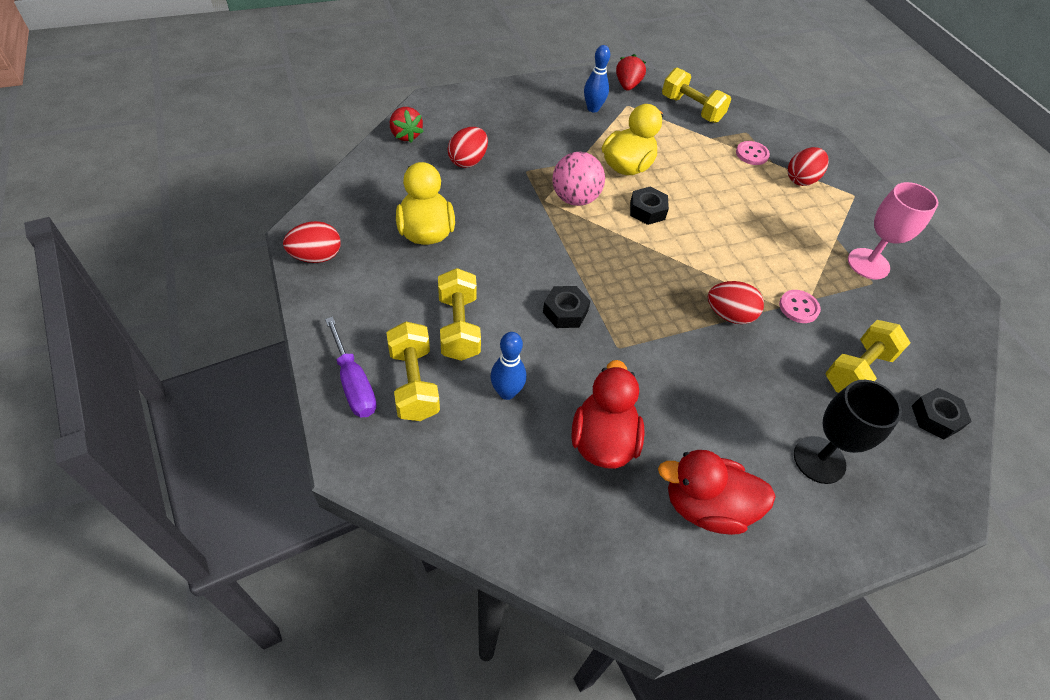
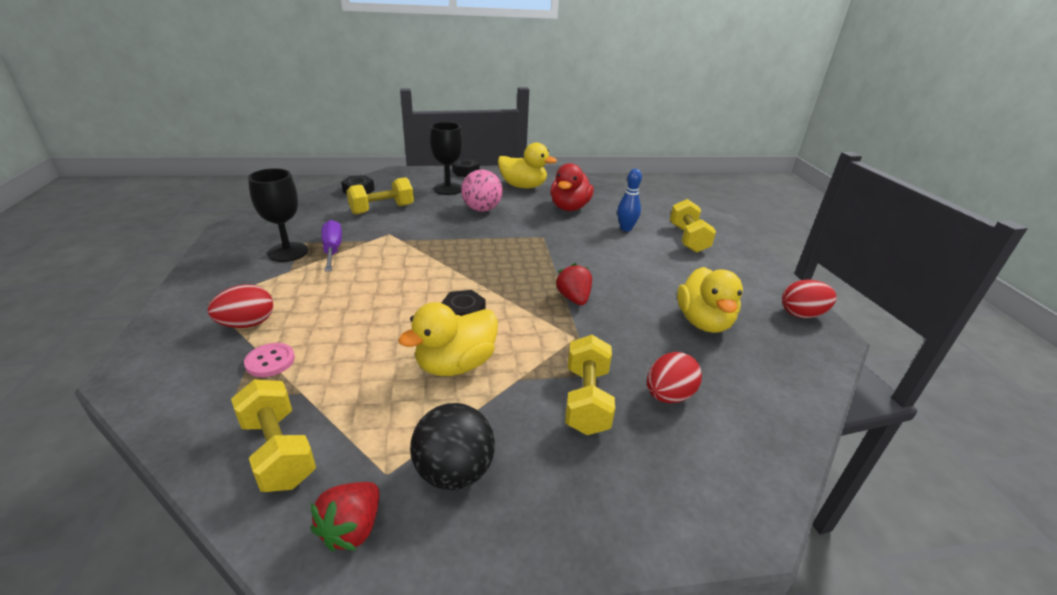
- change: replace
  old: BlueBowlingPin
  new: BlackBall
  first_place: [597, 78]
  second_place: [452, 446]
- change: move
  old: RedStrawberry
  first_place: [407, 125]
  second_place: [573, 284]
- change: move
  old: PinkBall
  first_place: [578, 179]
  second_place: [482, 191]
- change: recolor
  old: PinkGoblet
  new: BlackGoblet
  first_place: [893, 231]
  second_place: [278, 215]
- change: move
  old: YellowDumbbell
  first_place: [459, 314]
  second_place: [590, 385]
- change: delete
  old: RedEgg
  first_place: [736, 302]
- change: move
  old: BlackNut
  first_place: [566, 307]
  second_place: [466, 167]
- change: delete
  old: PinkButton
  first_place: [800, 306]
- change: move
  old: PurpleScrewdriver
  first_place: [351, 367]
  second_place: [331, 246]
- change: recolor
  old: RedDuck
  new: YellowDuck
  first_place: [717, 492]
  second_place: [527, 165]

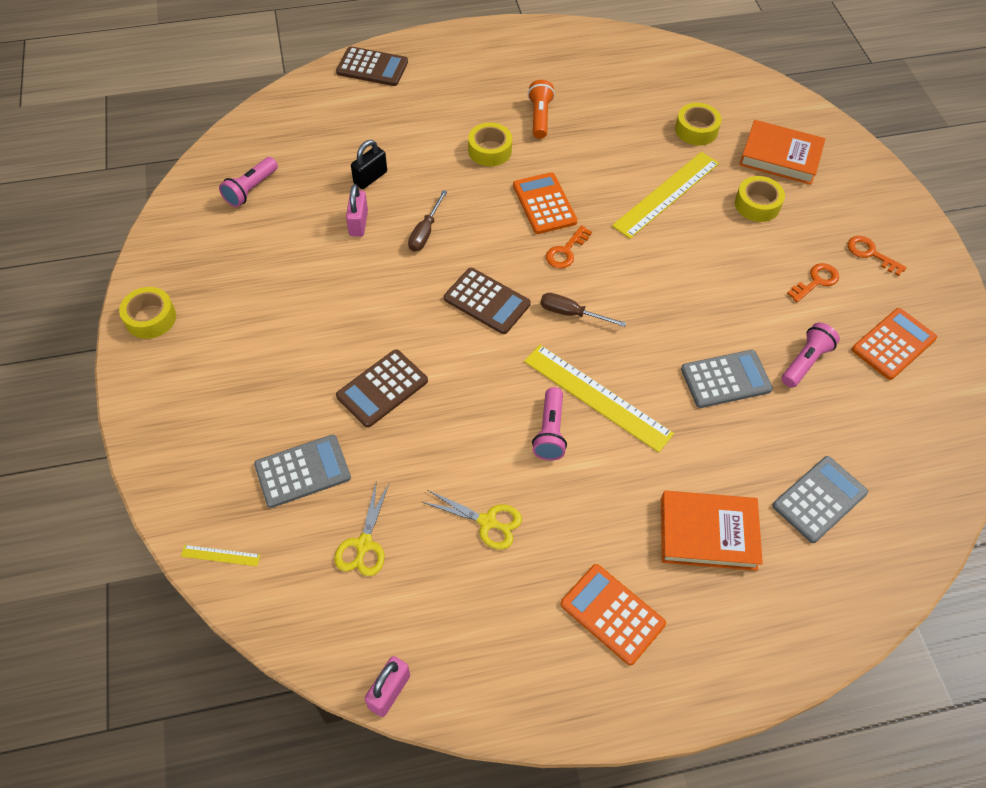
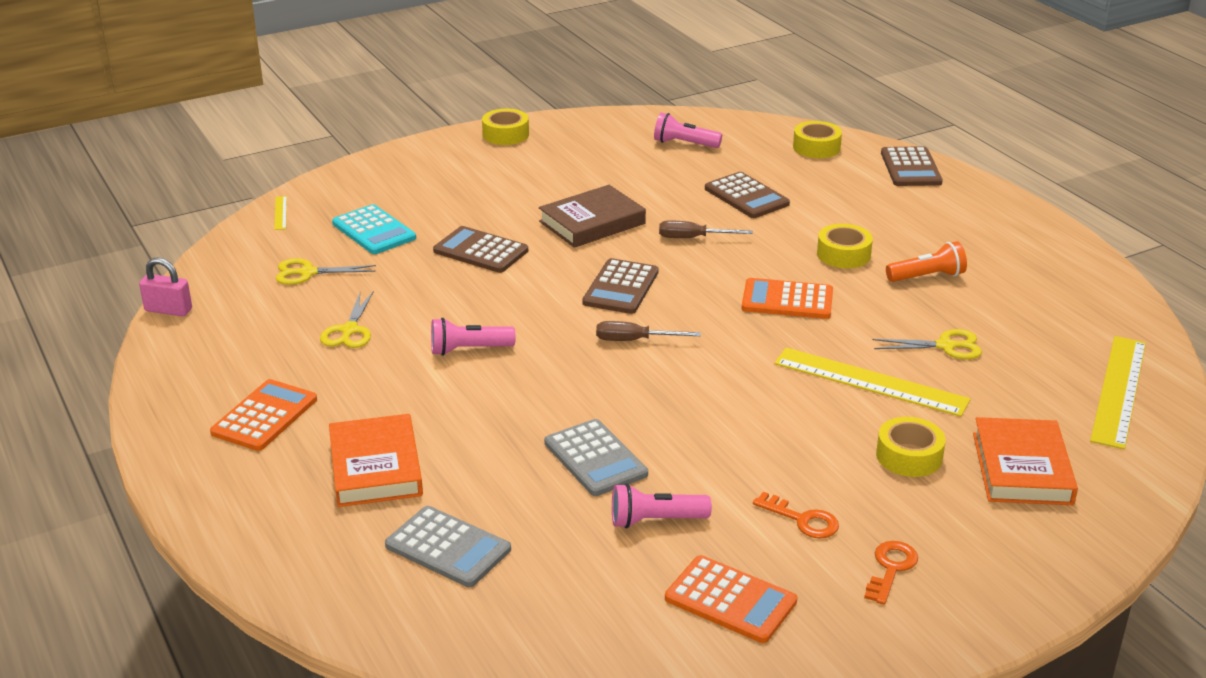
- change: move
  old: YellowTape
  first_place: [698, 124]
  second_place: [817, 139]
- change: replace
  old: BlackPadlock
  new: BrownCalculator
  first_place: [369, 164]
  second_place: [747, 195]
- change: rotate
  old: OrangeCalculator
  first_place: [545, 203]
  second_place: [787, 298]
  degrees: -135
- change: delete
  old: PinkPadlock
  first_place: [357, 210]
- change: delete
  old: OrangeKey
  first_place: [569, 246]
- change: rotate
  old: BrownScrewdriver
  first_place: [583, 310]
  second_place: [648, 331]
  degrees: -90
- change: rotate
  old: PinkFlashlight
  first_place: [810, 355]
  second_place: [662, 505]
  degrees: 150
- change: move
  old: YellowRuler
  first_place: [599, 399]
  second_place: [1118, 392]
- change: recolor
  old: GreyCalculator
  new: TurquoiseCalculator
  first_place: [302, 471]
  second_place: [374, 229]
- change: insert
  new: BrownBook
  second_place: [592, 216]
- change: insert
  new: YellowScissors
  second_place: [927, 344]

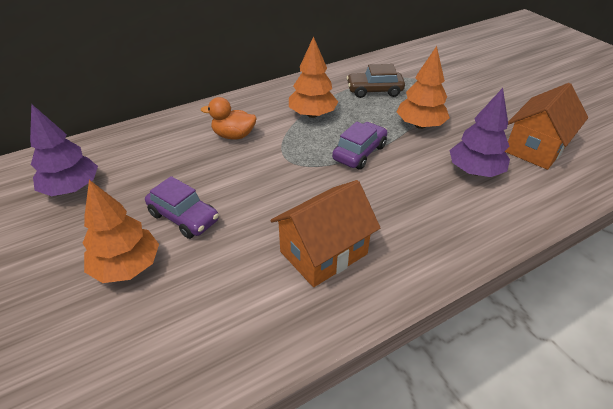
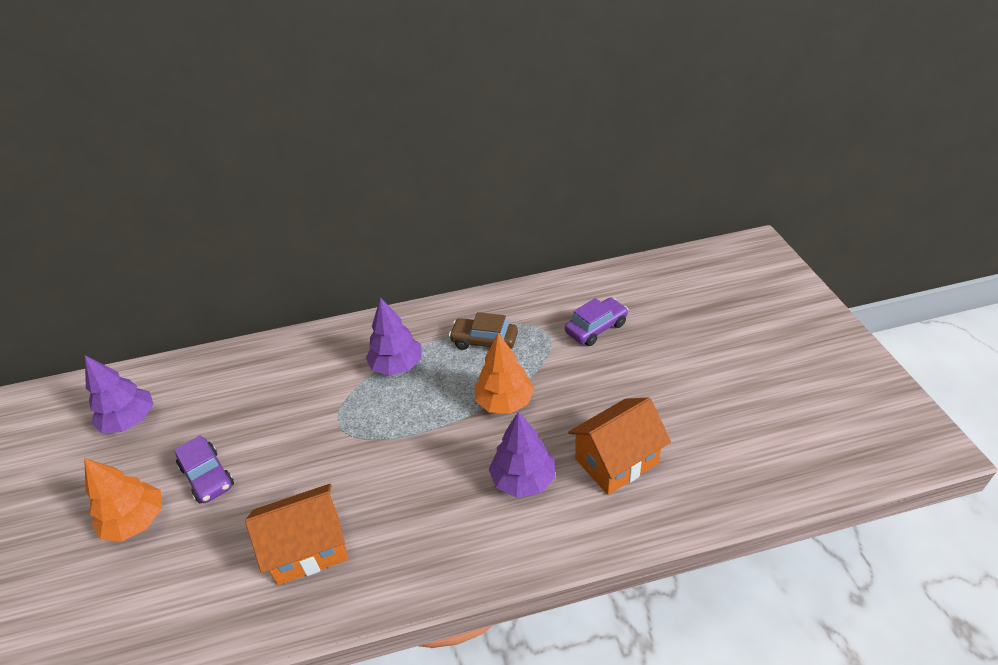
- change: recolor
  old: OrangeTree
  new: PurpleTree
  first_place: [313, 77]
  second_place: [394, 336]
- change: delete
  old: OrangeDuck
  first_place: [228, 118]
- change: move
  old: PurpleCar
  first_place: [359, 145]
  second_place: [596, 322]

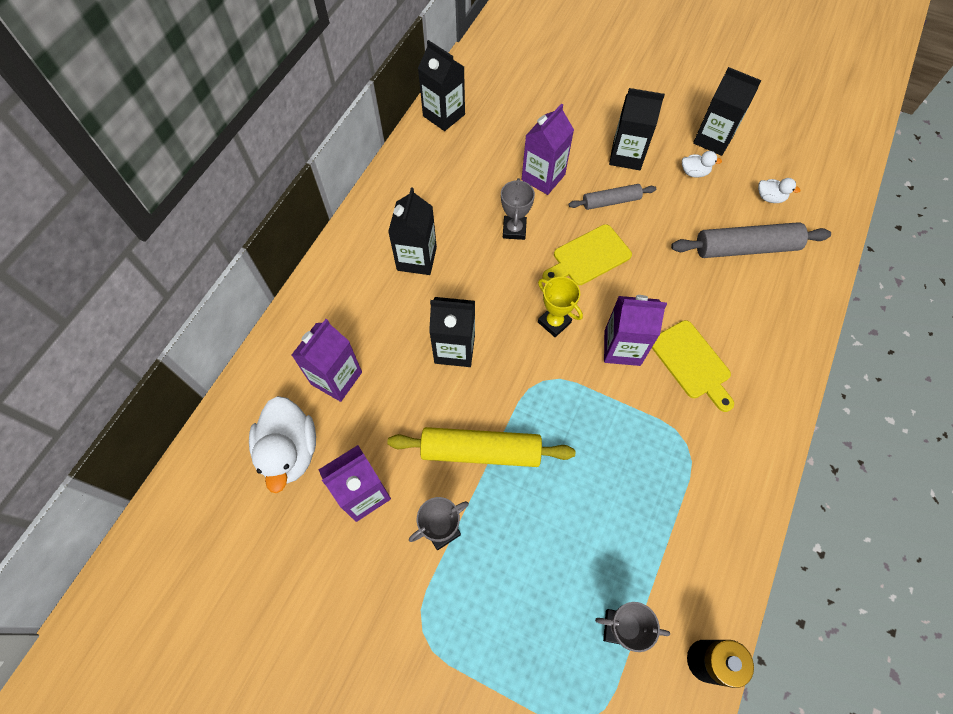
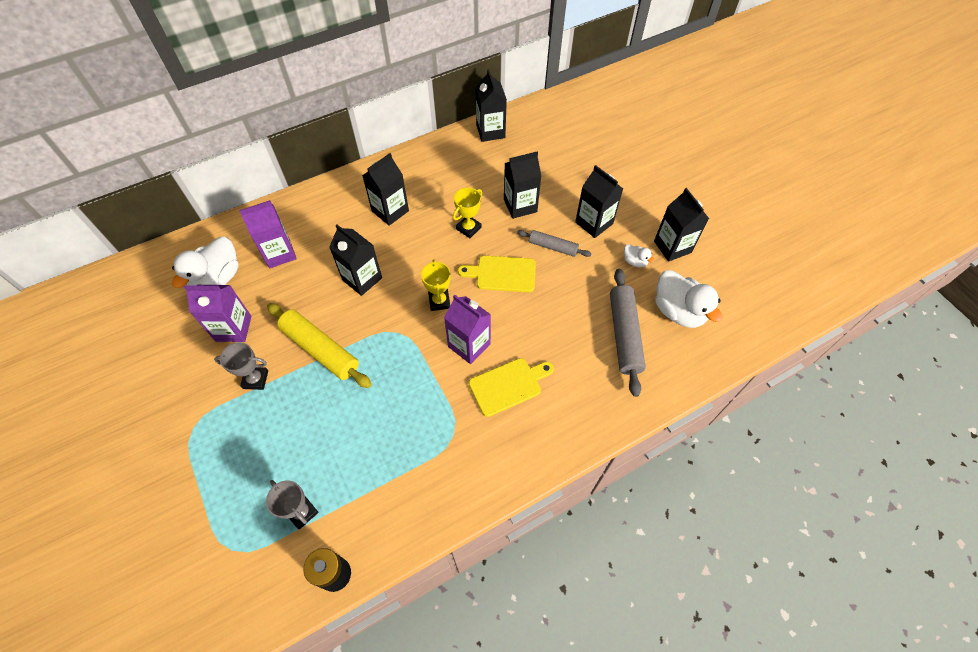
- change: recolor
  old: PurpleCarton
  new: BlackCarton
  first_place: [548, 149]
  second_place: [522, 185]
- change: recolor
  old: GreyTrophy
  new: YellowTrophy
  first_place: [518, 209]
  second_place: [467, 212]
- change: resize
  old: WhiteDuck
  first_place: [779, 190]
  second_place: [689, 299]
  factor: 2.12
- change: rotate
  old: GreyRollingPin
  first_place: [751, 240]
  second_place: [628, 333]
  degrees: 60
- change: rotate
  old: YellowCuttingBoard
  first_place: [693, 366]
  second_place: [511, 387]
  degrees: -120

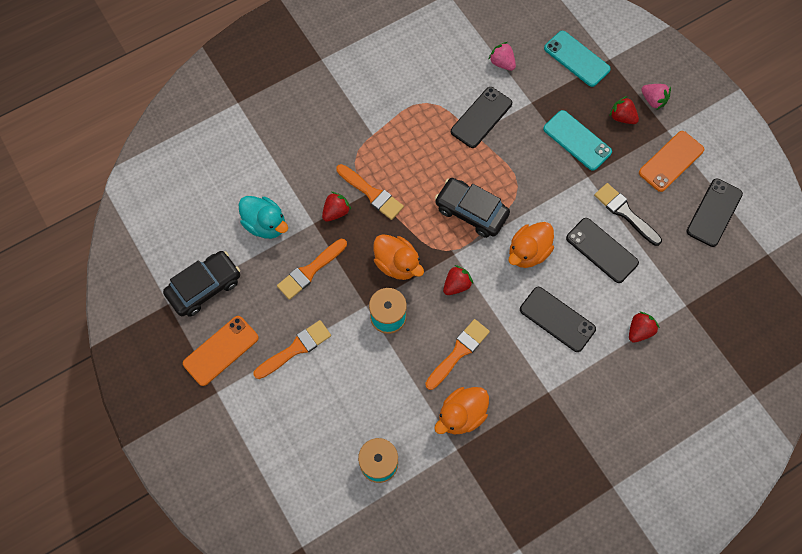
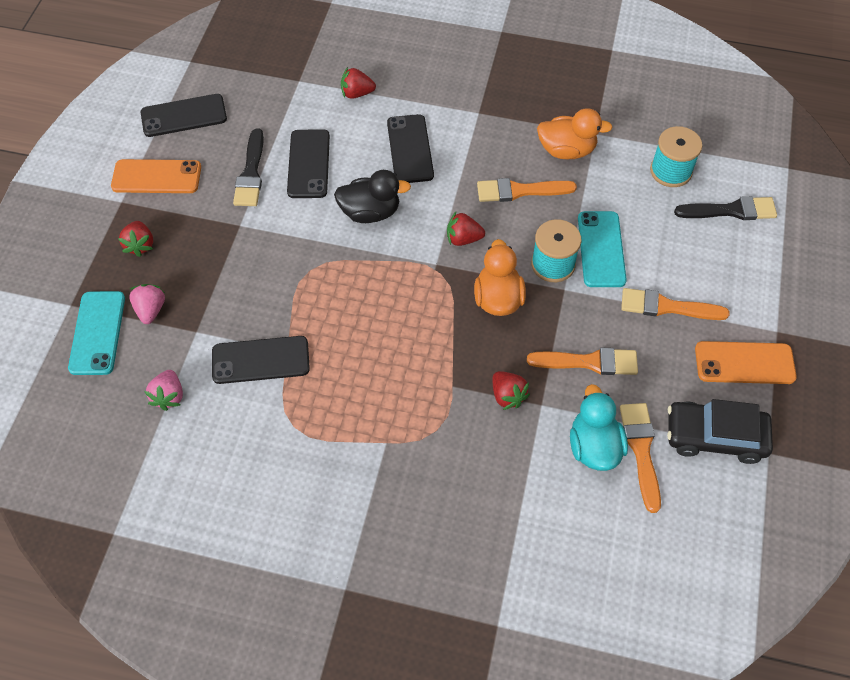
- change: move
  old: PinkStrawberry
  first_place: [656, 97]
  second_place: [147, 304]
- change: move
  old: TurquoisePhone
  first_place: [577, 140]
  second_place: [602, 249]
- change: move
  old: OrangeBrush
  first_place: [370, 192]
  second_place: [640, 458]
- change: delete
  old: BlackCar
  first_place: [472, 208]
- change: rotate
  old: RedStrawberry
  first_place: [336, 207]
  second_place: [511, 390]
  degrees: -120
- change: recolor
  old: OrangeDuck
  new: BlackDuck
  first_place: [531, 245]
  second_place: [372, 196]
- change: insert
  new: BlackBrush
  second_place: [725, 208]

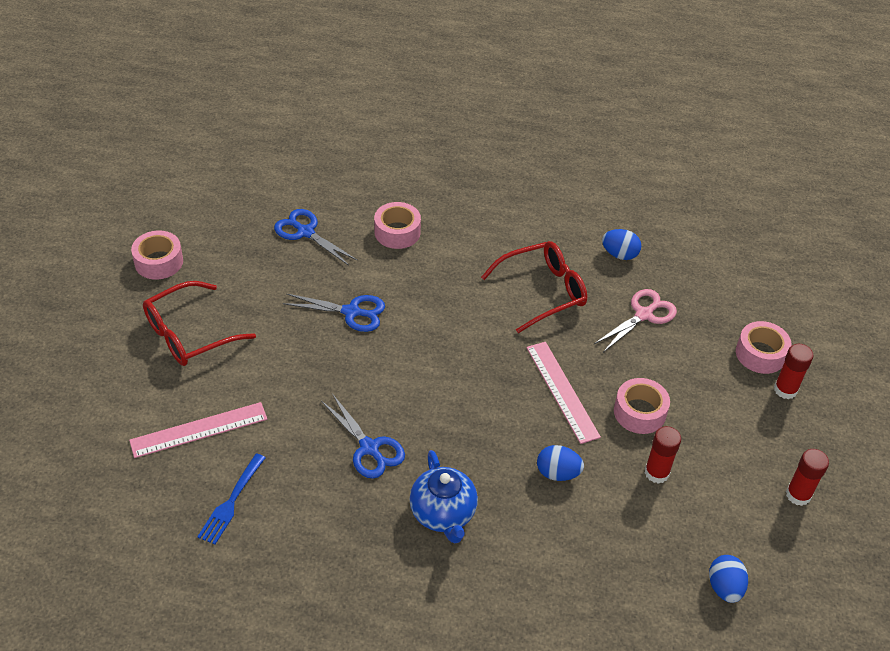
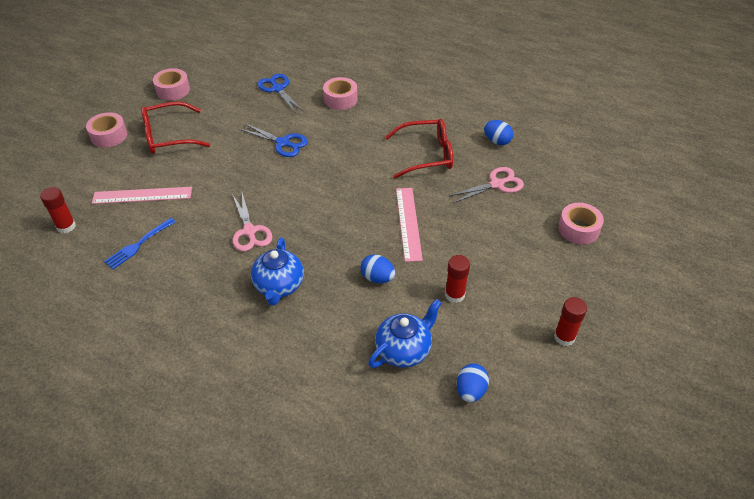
- change: move
  old: RedGlueStick
  first_place: [793, 371]
  second_place: [58, 210]
- change: move
  old: PinkTape
  first_place: [642, 406]
  second_place: [106, 130]
- change: recolor
  old: BlueScissors
  new: PinkScissors
  first_place: [363, 437]
  second_place: [252, 222]
- change: insert
  new: BlueTeapot
  second_place: [405, 333]

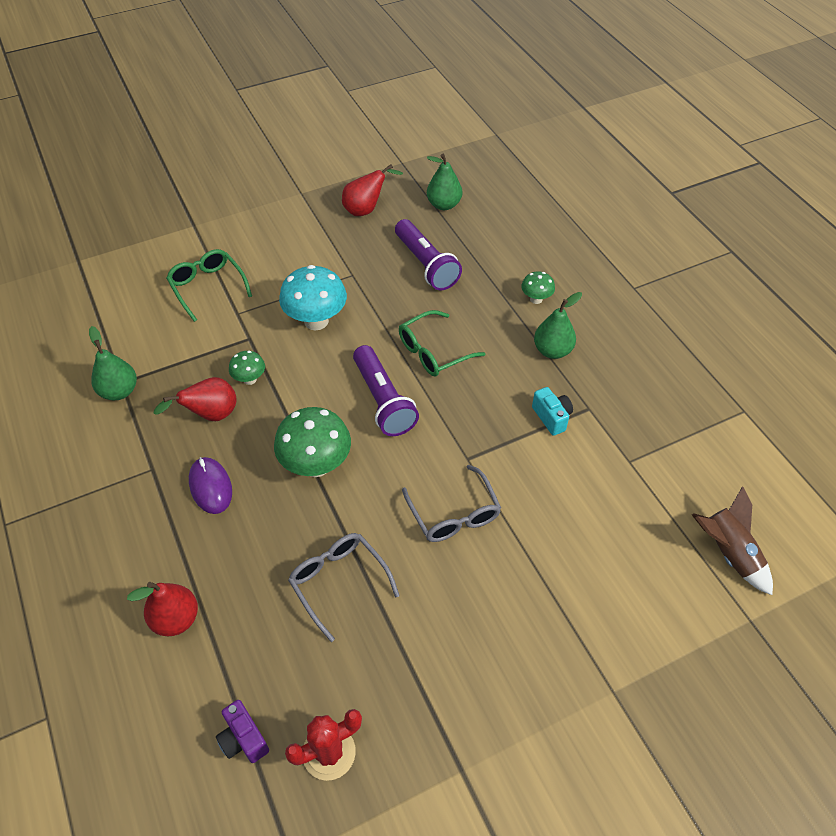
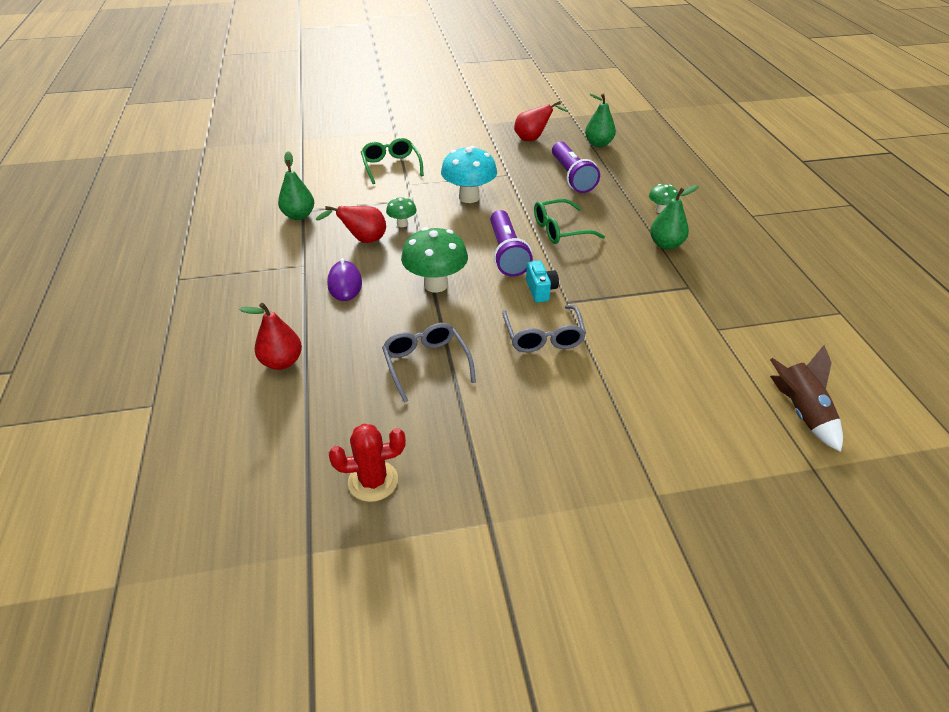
- change: move
  old: TurquoiseCamera
  first_place: [552, 411]
  second_place: [542, 281]
- change: delete
  old: PurpleCamera
  first_place: [242, 731]

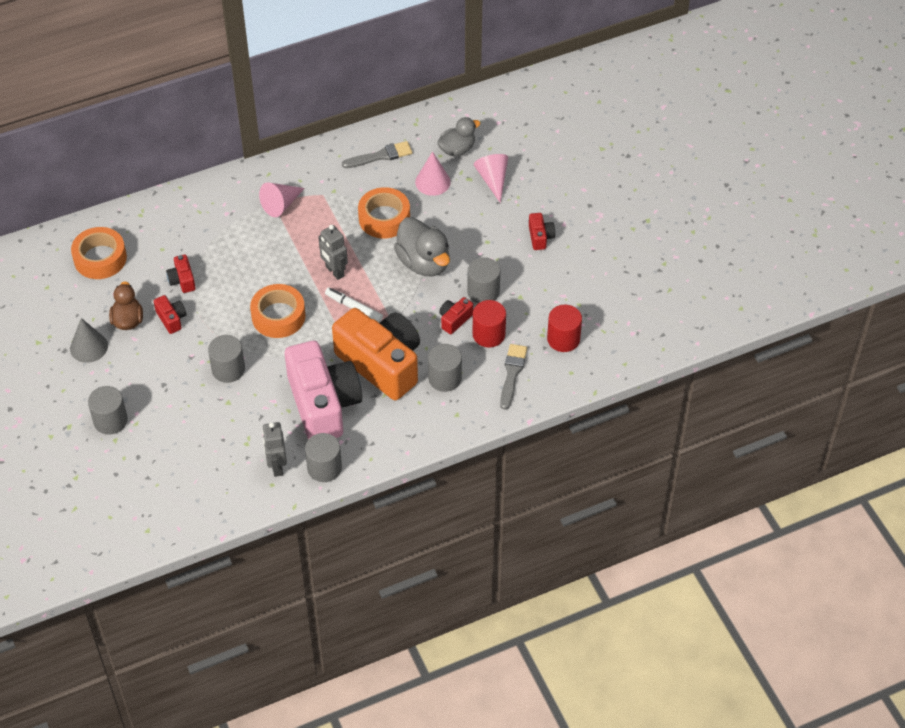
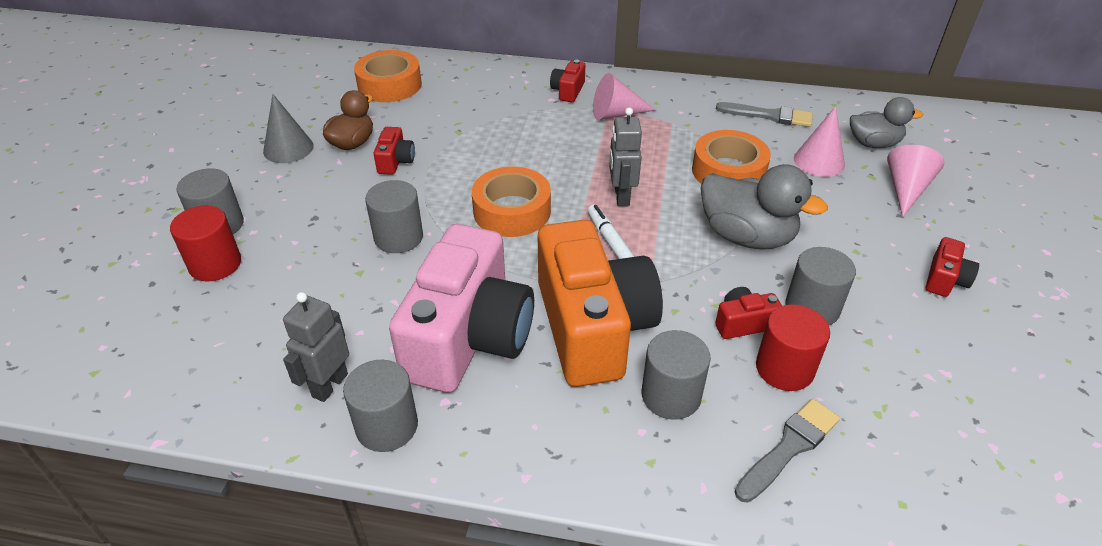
- change: rotate
  old: GreyDuck
  first_place: [422, 246]
  second_place: [764, 207]
  degrees: -60
- change: move
  old: RedCamera
  first_place: [181, 273]
  second_place: [567, 81]
- change: move
  old: RedCylinder
  first_place: [564, 328]
  second_place: [205, 243]

